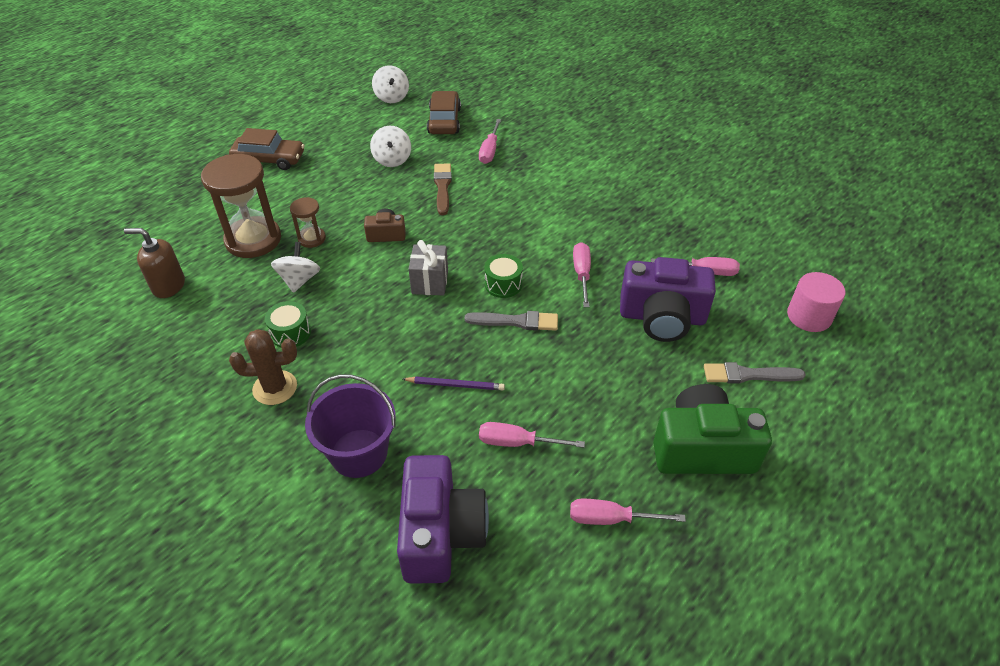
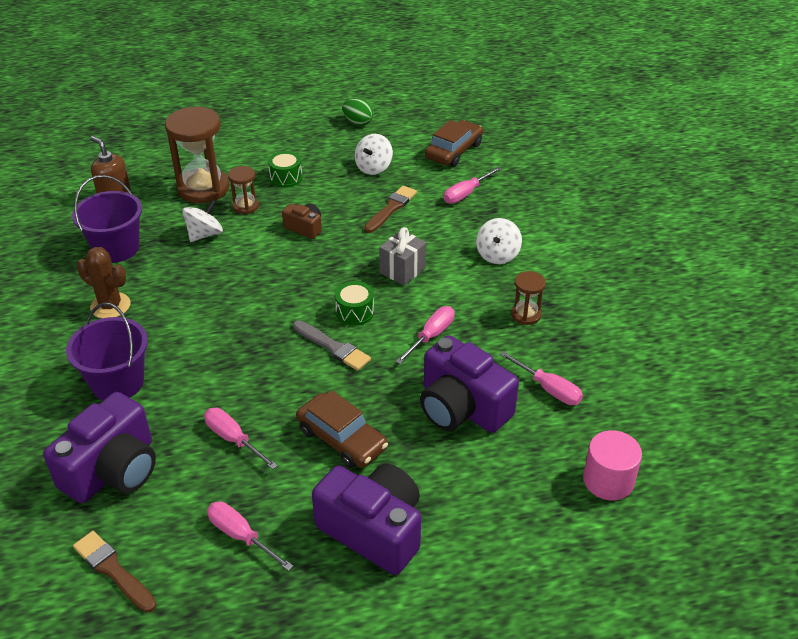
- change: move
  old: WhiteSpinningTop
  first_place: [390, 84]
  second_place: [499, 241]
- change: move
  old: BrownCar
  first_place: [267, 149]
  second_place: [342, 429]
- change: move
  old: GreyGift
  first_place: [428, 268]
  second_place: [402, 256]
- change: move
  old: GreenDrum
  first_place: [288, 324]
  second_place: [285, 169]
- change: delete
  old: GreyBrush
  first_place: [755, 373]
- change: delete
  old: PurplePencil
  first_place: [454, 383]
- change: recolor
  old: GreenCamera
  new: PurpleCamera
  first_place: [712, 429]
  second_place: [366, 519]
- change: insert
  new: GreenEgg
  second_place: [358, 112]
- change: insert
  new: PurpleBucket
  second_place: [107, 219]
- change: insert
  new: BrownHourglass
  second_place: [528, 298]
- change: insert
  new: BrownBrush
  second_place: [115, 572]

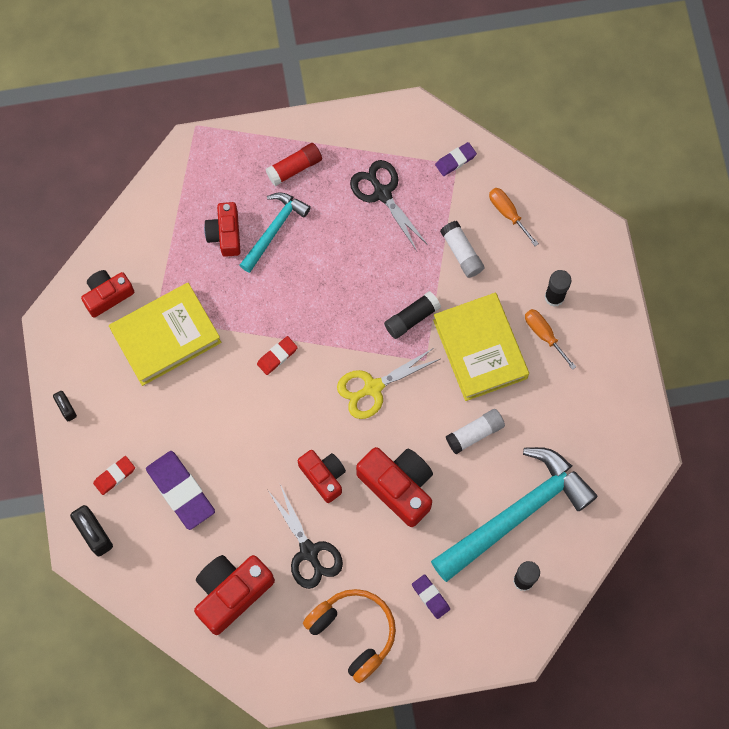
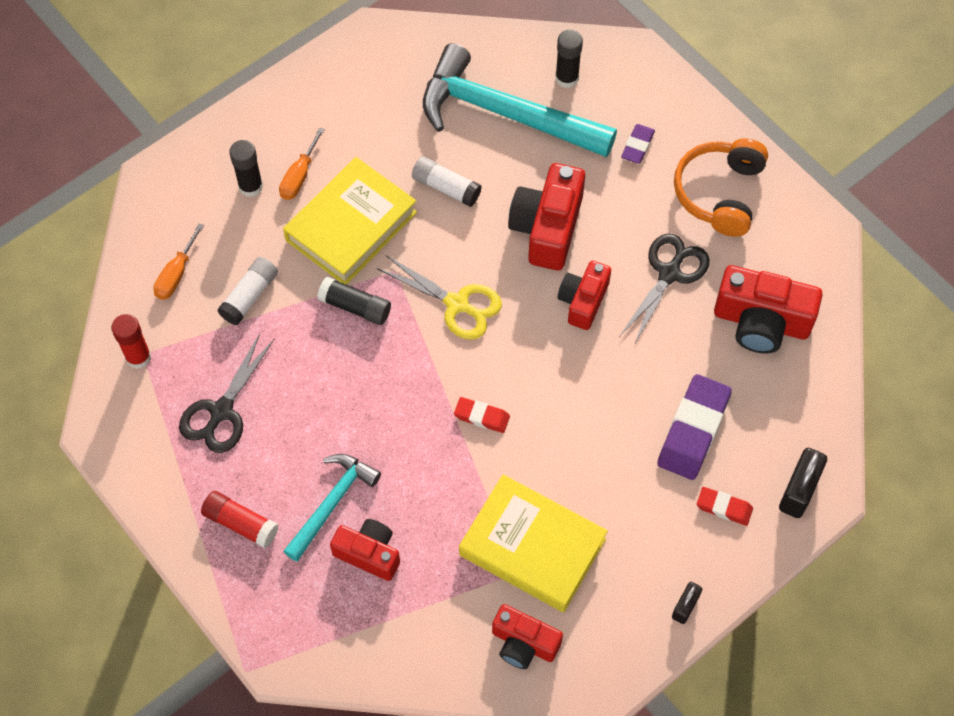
- change: replace
  old: PurpleEraser
  new: RedGlueStick
  first_place: [456, 159]
  second_place: [131, 341]
- change: rotate
  old: TurquoiseHammer
  first_place: [275, 232]
  second_place: [332, 507]
  degrees: 120
- change: rotate
  old: RedCamera
  first_place: [222, 229]
  second_place: [365, 550]
  degrees: -120

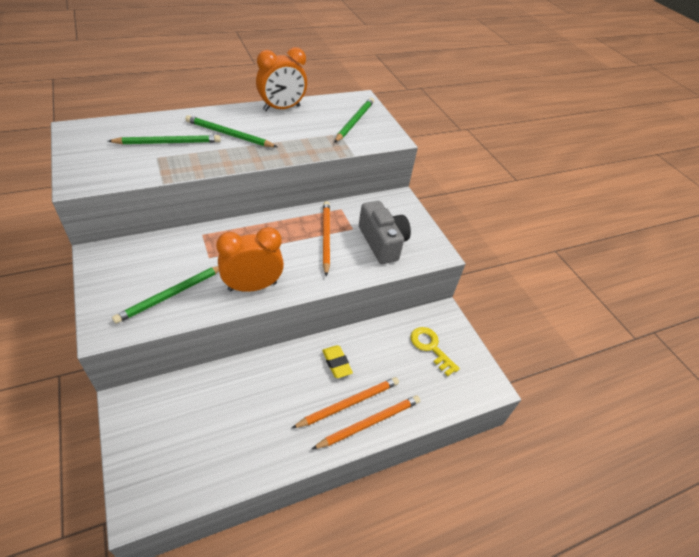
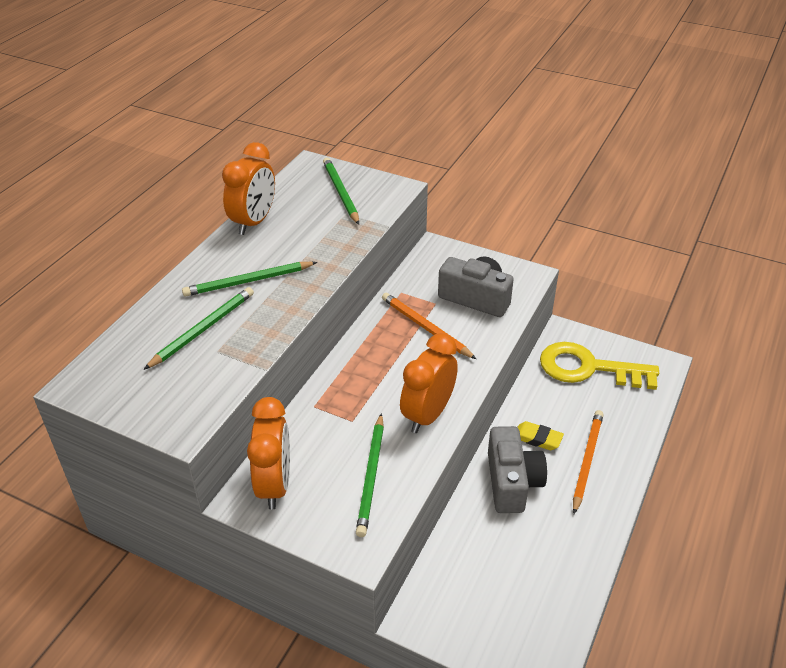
- change: resize
  old: YellowKey
  first_place: [435, 351]
  second_place: [599, 366]
  factor: 1.71
- change: delete
  old: OrangePencil
  first_place: [366, 422]
- change: insert
  new: OrangeClock
  second_place: [268, 453]
- change: insert
  new: GreyCamera
  second_place: [517, 469]

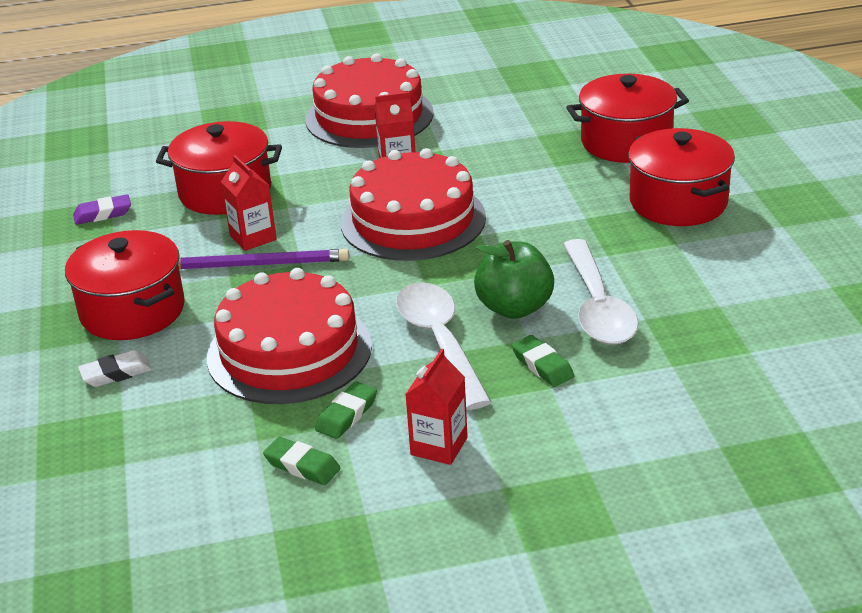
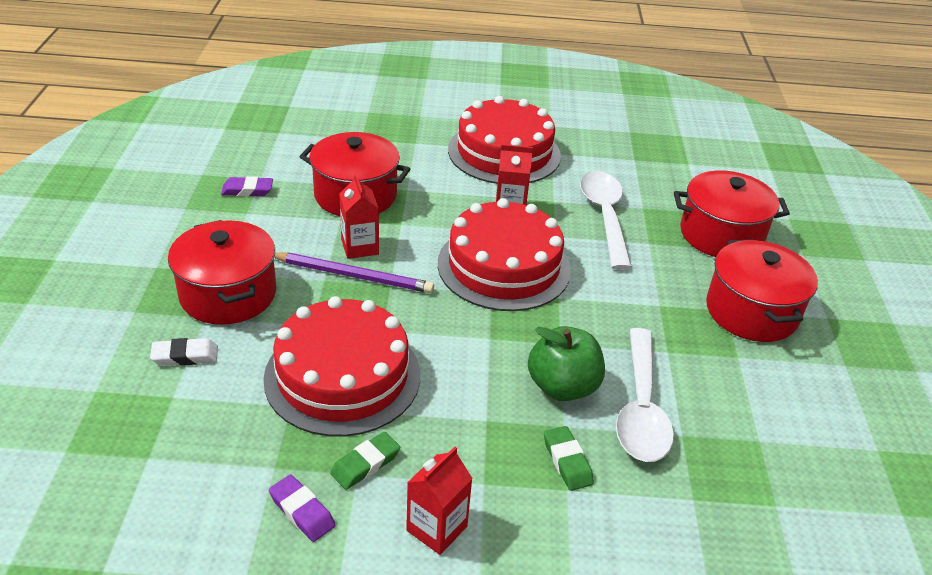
- change: move
  old: WhiteSpoon
  first_place: [443, 346]
  second_place: [606, 220]
- change: recolor
  old: GreenEraser
  new: PurpleEraser
  first_place: [301, 461]
  second_place: [302, 508]

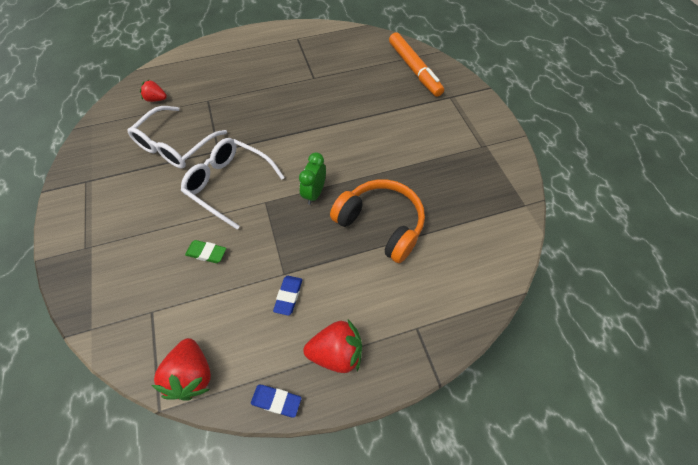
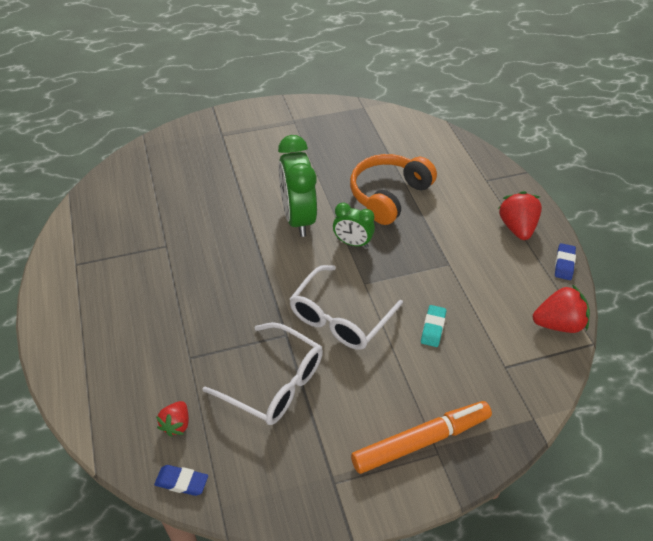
- change: move
  old: OrangeMarker
  first_place: [416, 64]
  second_place: [421, 437]
- change: recolor
  old: GreenEraser
  new: TurquoiseEraser
  first_place: [205, 251]
  second_place: [433, 326]
- change: move
  old: BlueEraser
  first_place: [287, 296]
  second_place: [181, 480]
- change: insert
  new: GreenClock
  second_place: [297, 186]

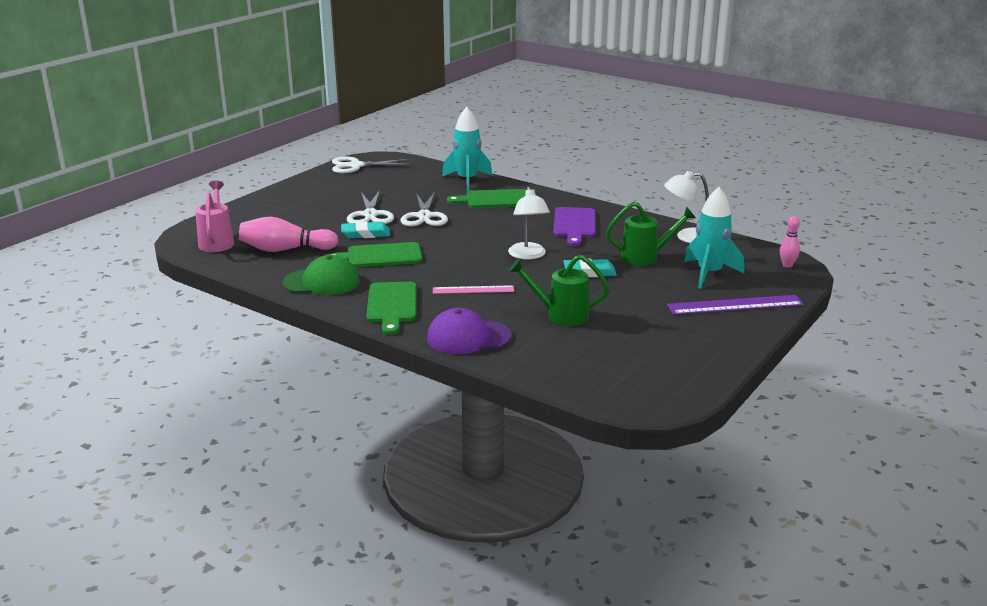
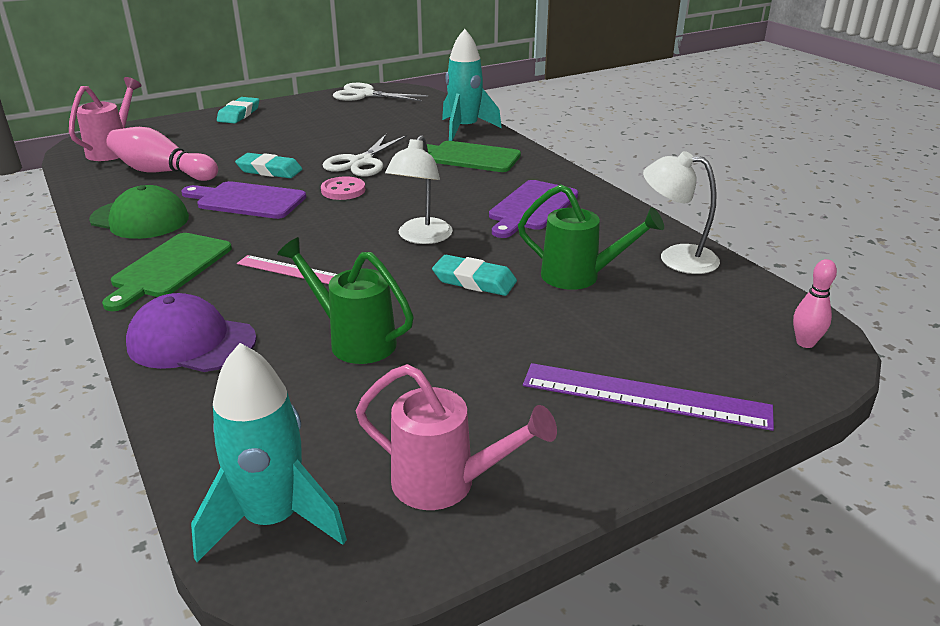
- change: move
  old: TurquoiseRocket
  first_place: [714, 238]
  second_place: [269, 452]
- change: delete
  old: WhiteScissors
  first_place: [370, 207]
- change: recolor
  old: GreenCuttingBoard
  new: PurpleCuttingBoard
  first_place: [374, 254]
  second_place: [243, 200]
- change: insert
  new: TurquoiseEraser
  second_place: [238, 110]
- change: insert
  new: PinkButton
  second_place: [343, 188]
- change: insert
  new: PinkWateringCan
  second_place: [456, 437]

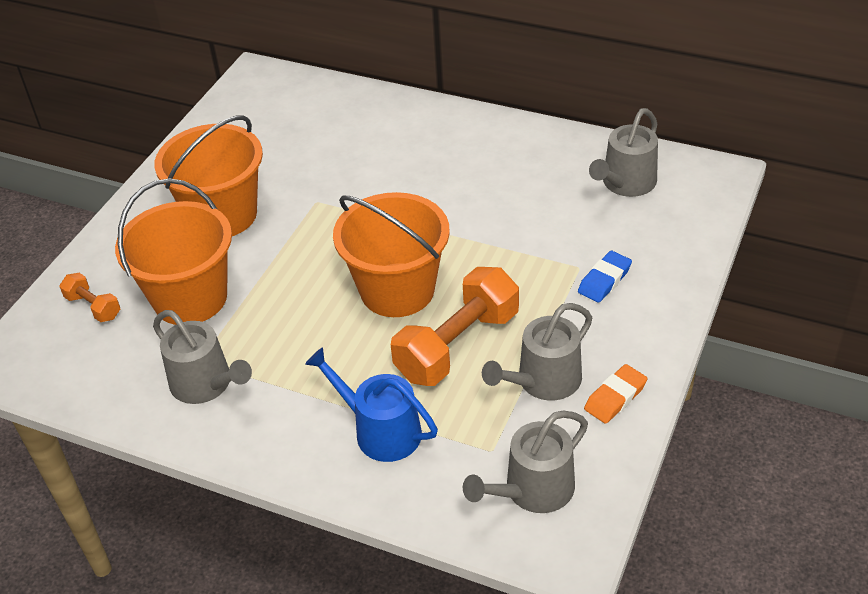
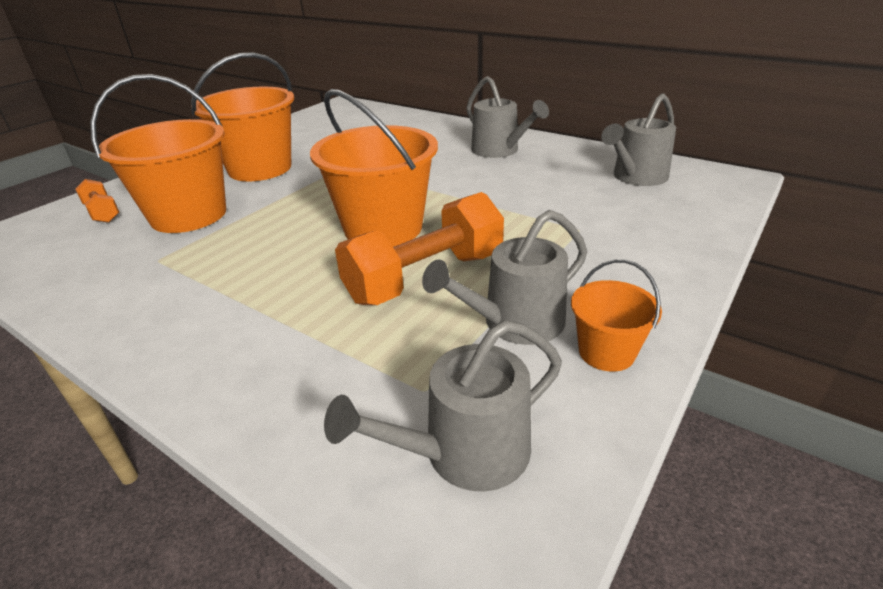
- change: delete
  old: BlueEraser
  first_place: [605, 277]
- change: move
  old: GreyWateringCan
  first_place: [202, 357]
  second_place: [507, 117]
- change: delete
  old: BlueWateringCan
  first_place: [371, 404]
- change: replace
  old: OrangeEraser
  new: OrangeBucket
  first_place: [615, 394]
  second_place: [616, 315]

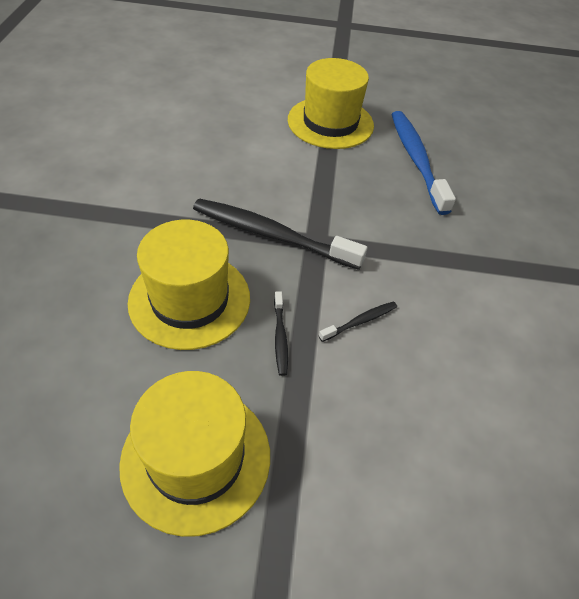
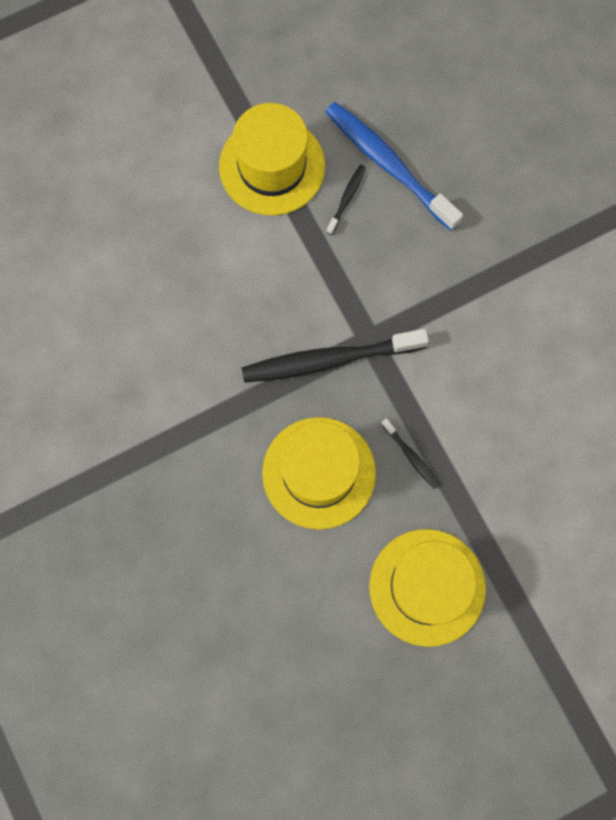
- change: move
  old: BlackToothbrush
  first_place: [358, 321]
  second_place: [346, 200]

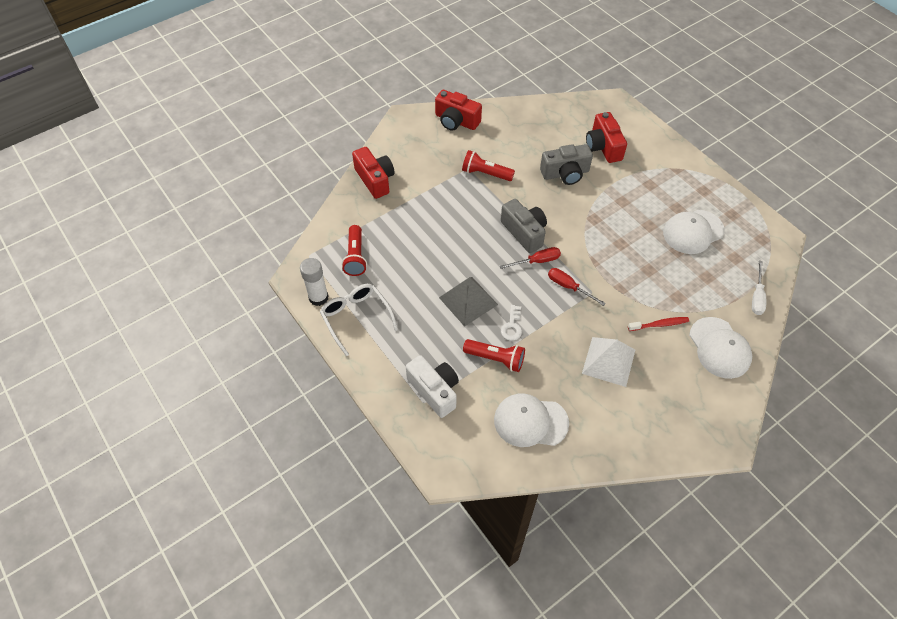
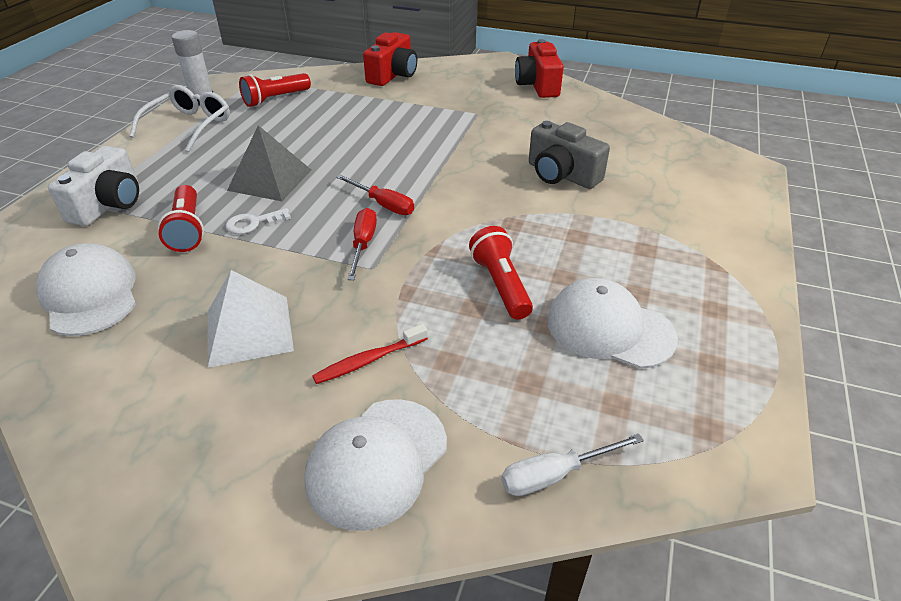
- change: delete
  old: RedCamera
  first_place: [606, 137]
- change: move
  old: RedFlashlight
  first_place: [488, 165]
  second_place: [501, 273]
- change: delete
  old: GreyCamera
  first_place: [524, 226]
- change: rotate
  old: RedToothbrush
  first_place: [658, 324]
  second_place: [370, 354]
  degrees: 105

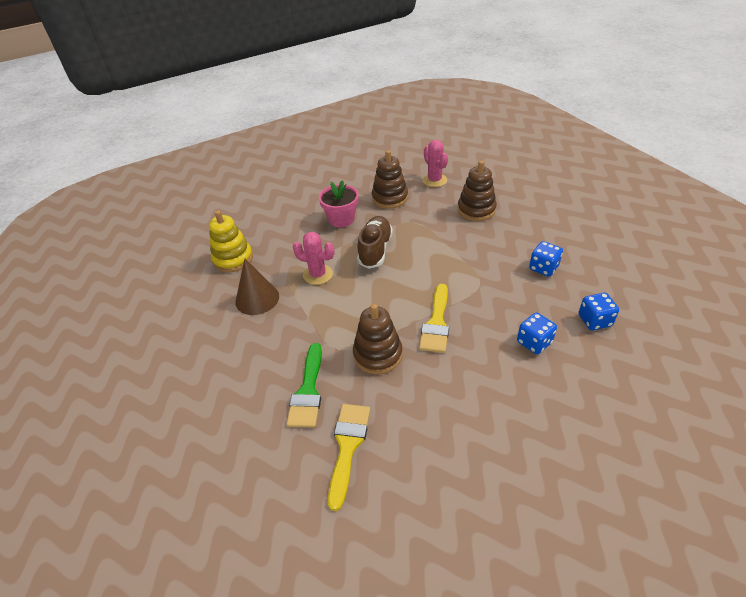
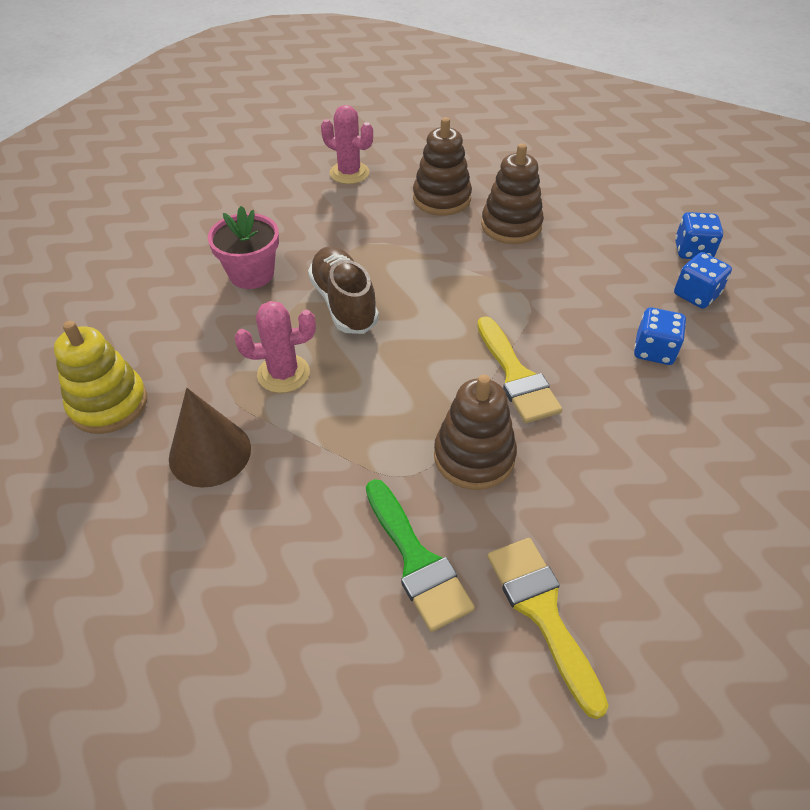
- change: move
  old: BrownStackingToy
  first_place: [390, 179]
  second_place: [512, 193]
- change: move
  old: BlueDice
  first_place: [546, 259]
  second_place: [699, 235]

